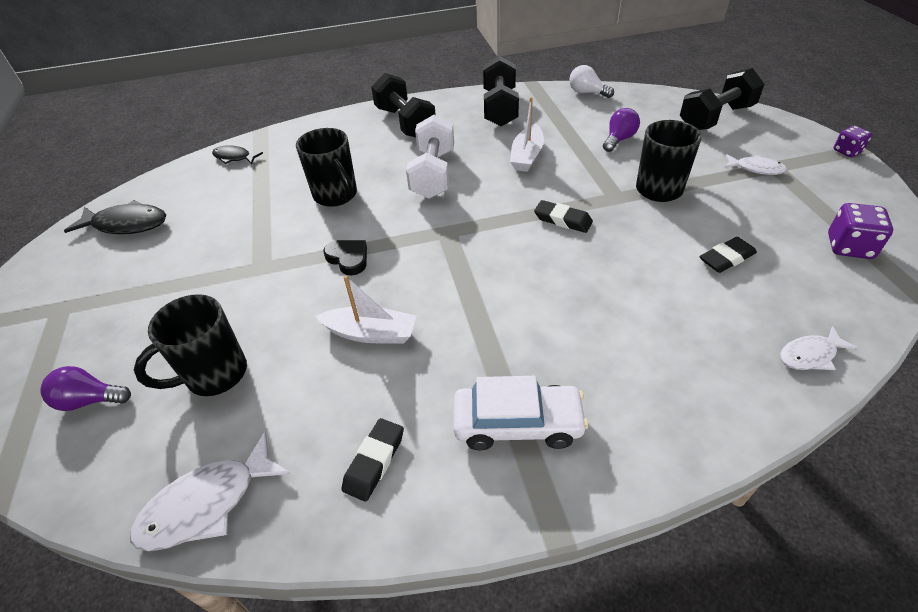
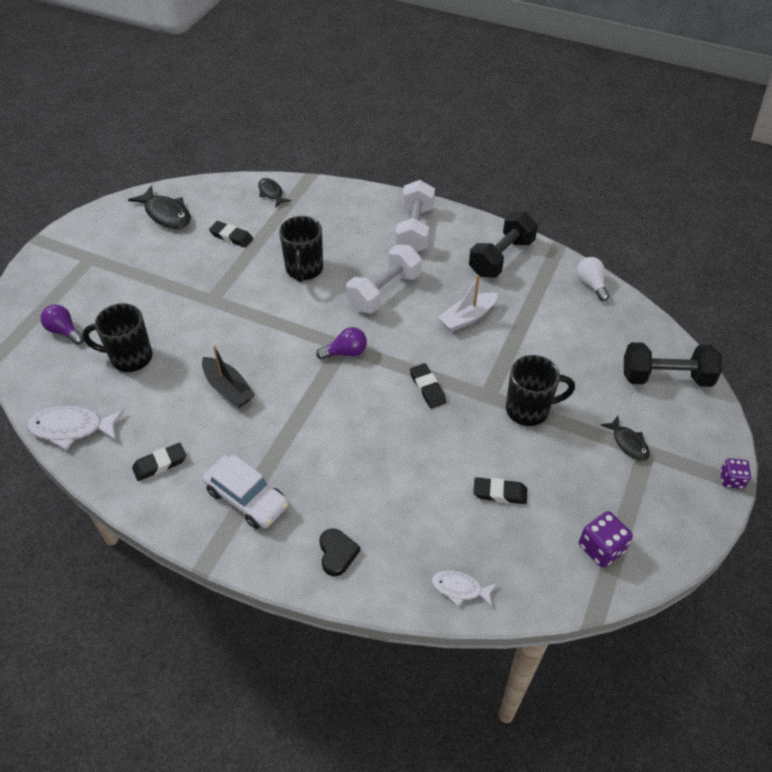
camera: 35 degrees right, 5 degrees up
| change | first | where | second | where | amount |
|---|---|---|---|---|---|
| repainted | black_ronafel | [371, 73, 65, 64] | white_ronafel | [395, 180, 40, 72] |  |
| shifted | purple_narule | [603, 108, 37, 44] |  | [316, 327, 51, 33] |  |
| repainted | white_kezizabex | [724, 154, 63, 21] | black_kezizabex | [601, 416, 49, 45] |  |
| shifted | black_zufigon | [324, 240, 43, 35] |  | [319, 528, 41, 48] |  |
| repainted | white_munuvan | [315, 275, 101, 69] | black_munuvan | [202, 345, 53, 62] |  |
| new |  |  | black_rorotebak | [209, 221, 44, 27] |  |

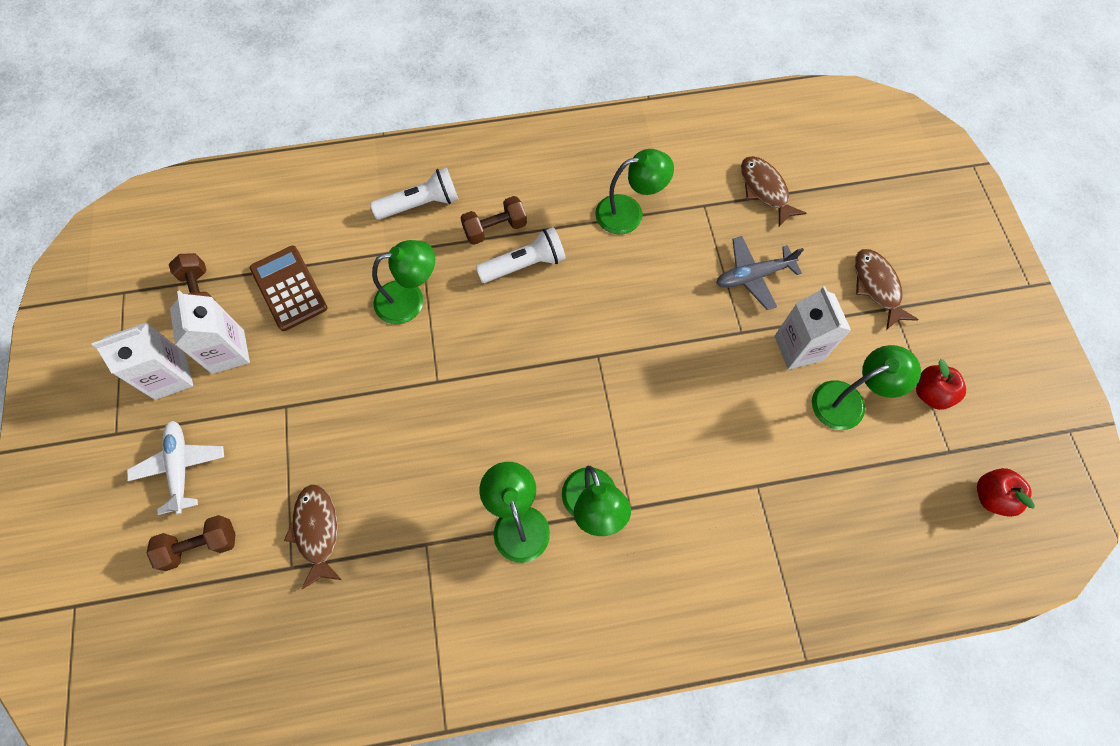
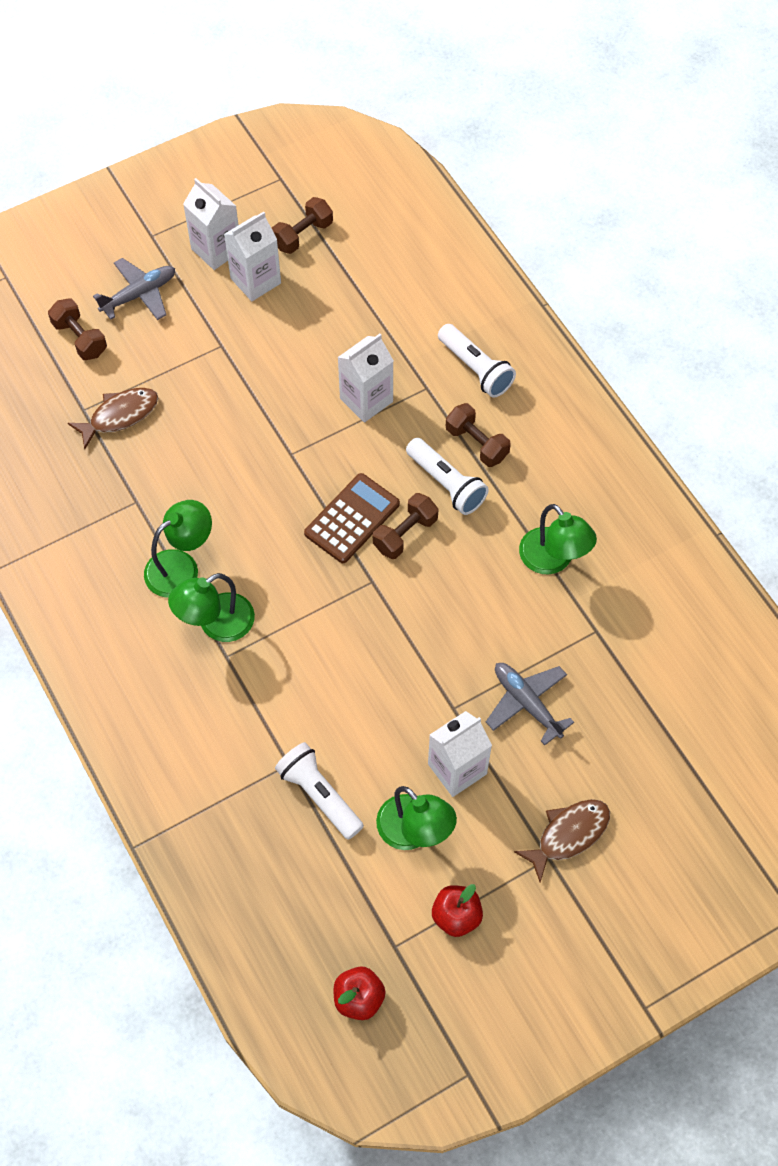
camera: 70 degrees right, 5 degrees down
| change | first | where | second | where | amount |
|---|---|---|---|---|---|
| gone | brown_kezizabex | [741, 156, 65, 71] |  |  |  |
| swapped | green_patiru | [372, 240, 63, 84] | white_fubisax | [337, 334, 57, 89] |  |
| shifted | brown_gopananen | [250, 246, 77, 85] |  | [304, 473, 96, 90] |  |
| repainted | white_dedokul | [127, 421, 97, 94] | grey_dedokul | [93, 258, 82, 62] |  |
| new |  |  | brown_ronafel | [373, 493, 65, 66] |  |
| new |  |  | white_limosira | [275, 742, 89, 98] |  |

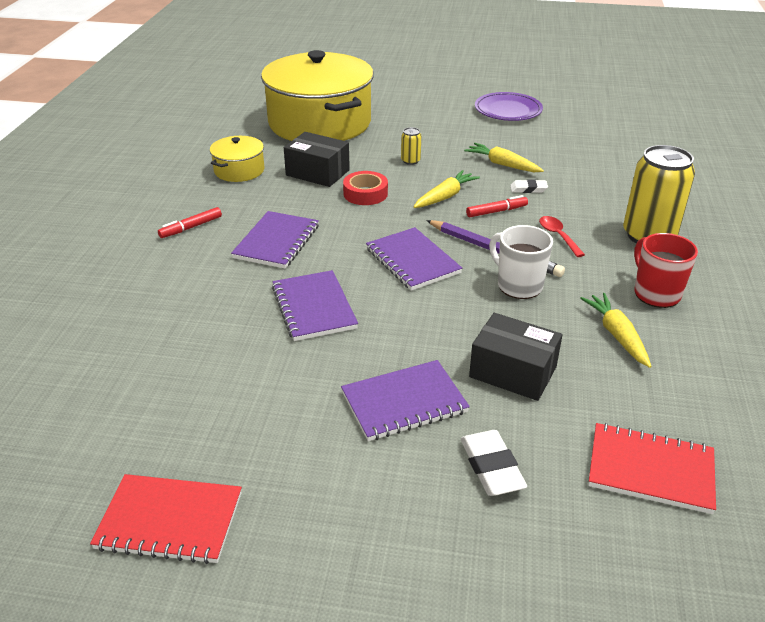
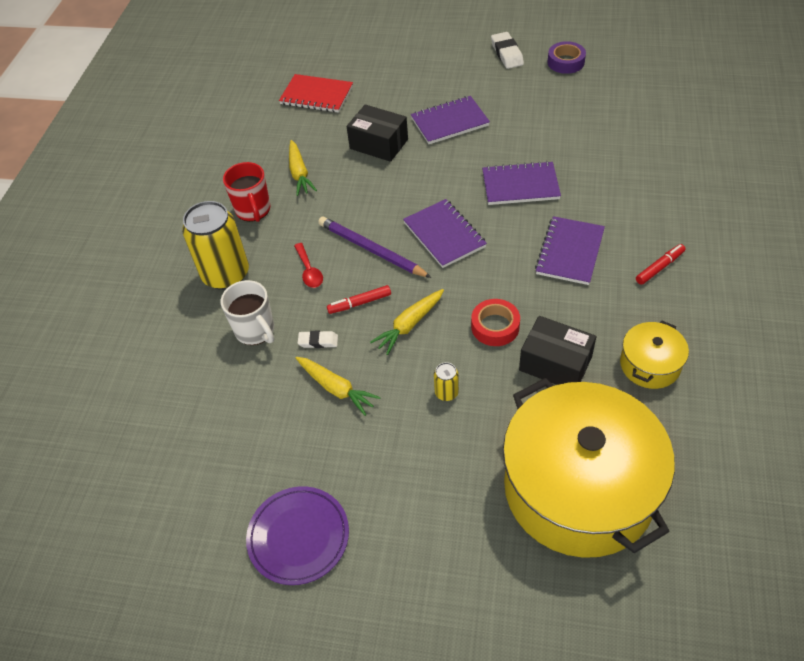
camera: 175 degrees left, 15 degrees up
| change | first | where | second | where | amount |
|---|---|---|---|---|---|
| shifted | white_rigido | [489, 225, 64, 74] |  | [221, 280, 53, 65] |  |
| rotated | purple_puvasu | [272, 270, 86, 71] |  | [482, 161, 79, 44] | 75 degrees counterclockwise |
| shifted | white_rorotebak | [461, 430, 66, 66] |  | [491, 32, 33, 37] |  |
| swapped | red_puvasu | [90, 474, 152, 90] | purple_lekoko | [548, 41, 38, 33] |  |

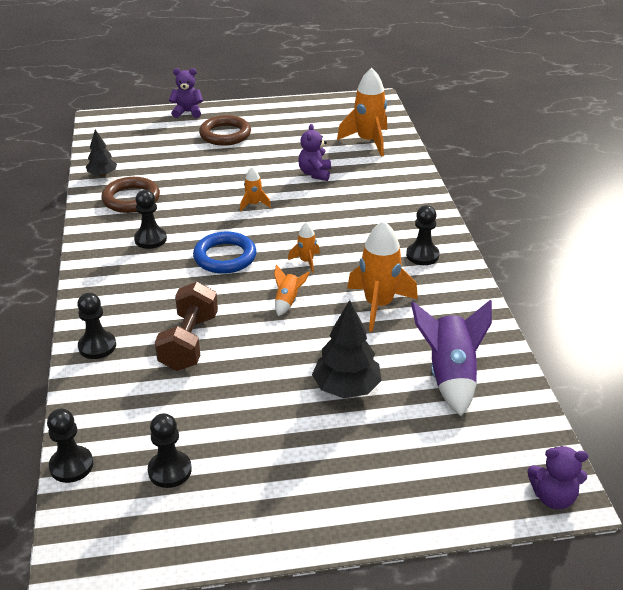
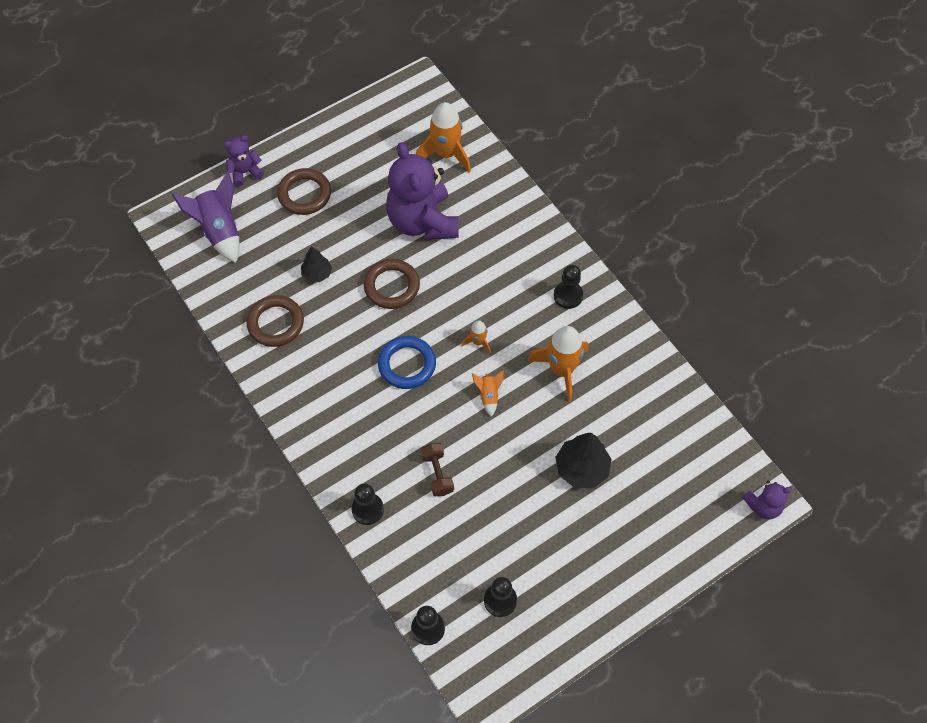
camera: 25 degrees left, 25 degrees up
| change | first | where | second | where | amount |
|---|---|---|---|---|---|
| scaled | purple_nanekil | [298, 124, 33, 57] |  | [386, 142, 73, 98] | x2.12 |
| shifted | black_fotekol | [86, 130, 31, 47] |  | [301, 247, 31, 35] |  |
| swapped | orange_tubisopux | [240, 167, 31, 44] | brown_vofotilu | [364, 259, 56, 50] |  |
| gone | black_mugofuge | [134, 190, 33, 59] |  |  |  |
| scaled | brown_ronafel | [155, 282, 63, 89] |  | [421, 443, 33, 53] | x0.64 |
| shifted | purple_tubisopux | [411, 300, 81, 116] |  | [172, 172, 68, 91] |  |

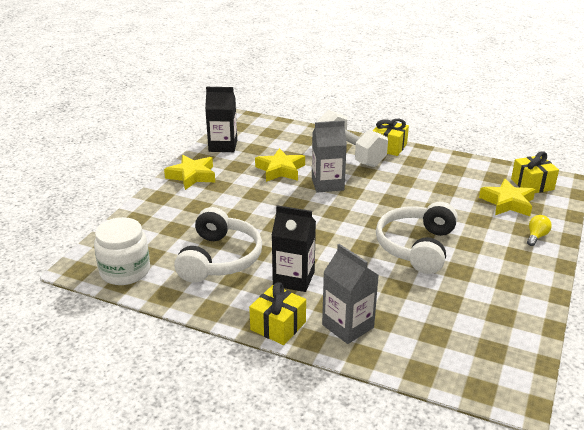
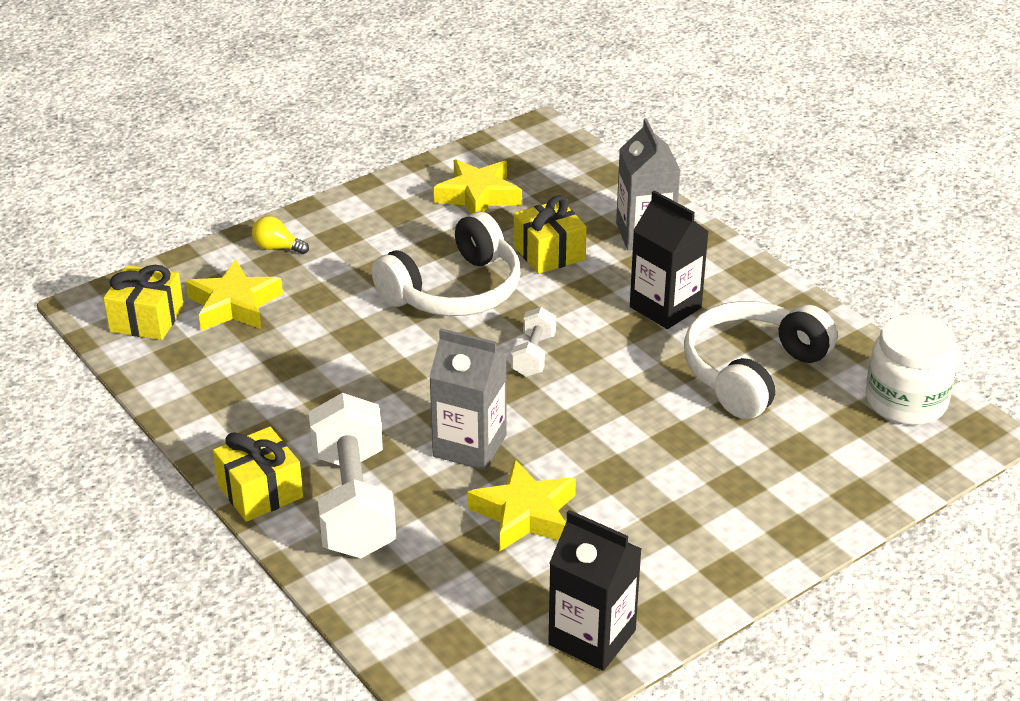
camera: 150 degrees left, 5 degrees up
| change | first | where | second | where | amount |
|---|---|---|---|---|---|
| shifted | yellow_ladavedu | [164, 155, 51, 35] |  | [433, 159, 89, 55] |  |
| rotated | yellow_narule | [527, 215, 25, 31] |  | [252, 216, 57, 38] | 45 degrees clockwise |
| shifted | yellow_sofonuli | [249, 282, 57, 63] |  | [514, 195, 73, 79] |  |
| new |  |  | white_ronafel | [511, 307, 45, 70] |  |

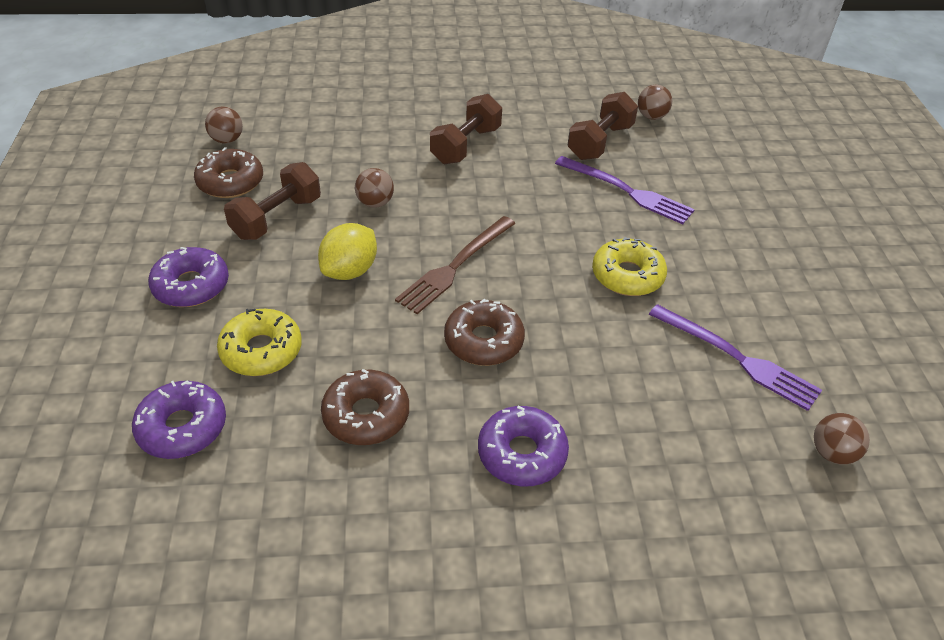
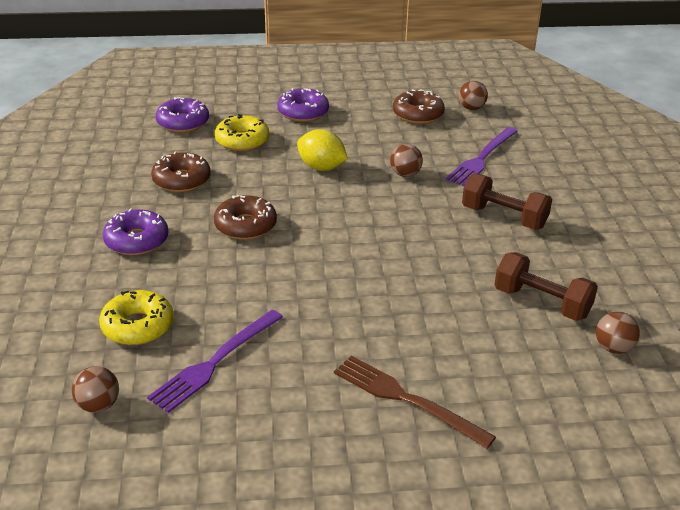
camera: 90 degrees right, 10 degrees down
| change | first | where | second | where | amount |
|---|---|---|---|---|---|
| shifted | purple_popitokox | [555, 156, 140, 68] |  | [445, 127, 73, 60] |  |
| gone | brown_ronafel | [224, 162, 97, 78] |  |  |  |
| shifted | brown_popitokox | [395, 216, 121, 98] |  | [334, 356, 162, 93] |  |
| shifted | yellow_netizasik | [592, 237, 75, 59] |  | [99, 290, 75, 55] |  |

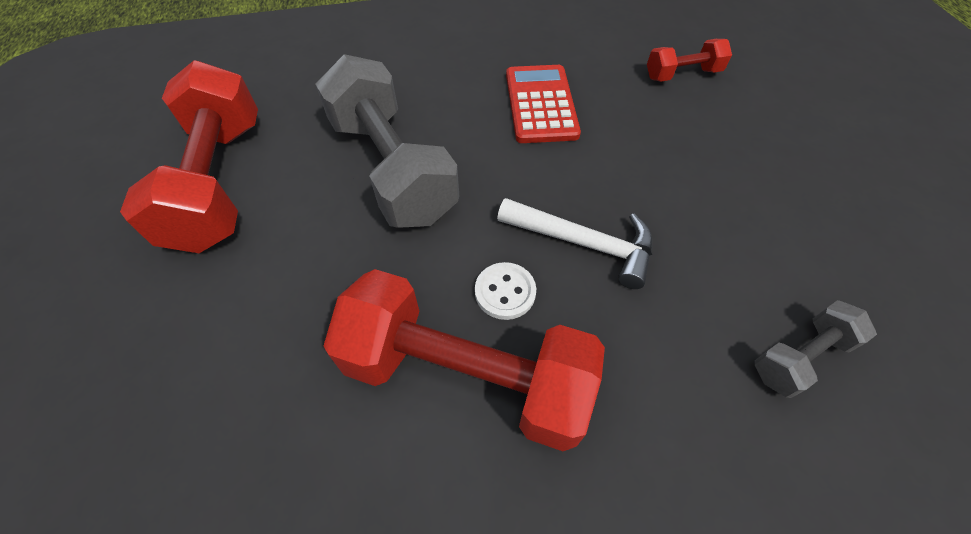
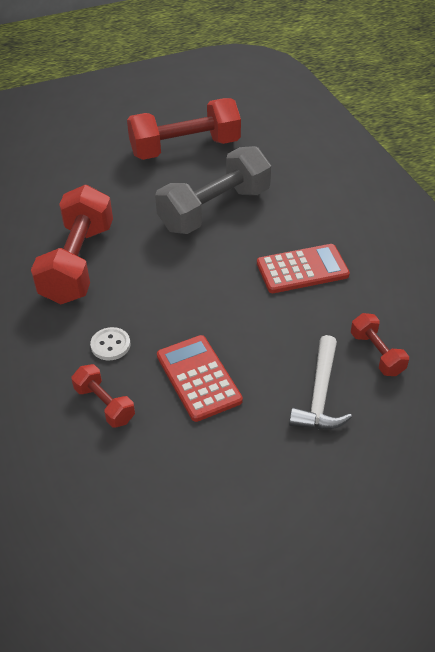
camera: 80 degrees right, 10 degrees down
| change | first | where | second | where | amount |
|---|---|---|---|---|---|
| shifted | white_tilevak | [497, 198, 156, 91] |  | [289, 335, 63, 94] |  |
| shifted | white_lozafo | [475, 262, 61, 58] |  | [90, 327, 40, 34] |  |
| repainted | grey_ronafel | [754, 300, 123, 98] | red_ronafel | [71, 364, 64, 64] |  |
| new |  |  | red_gopananen | [157, 335, 86, 87] |  |

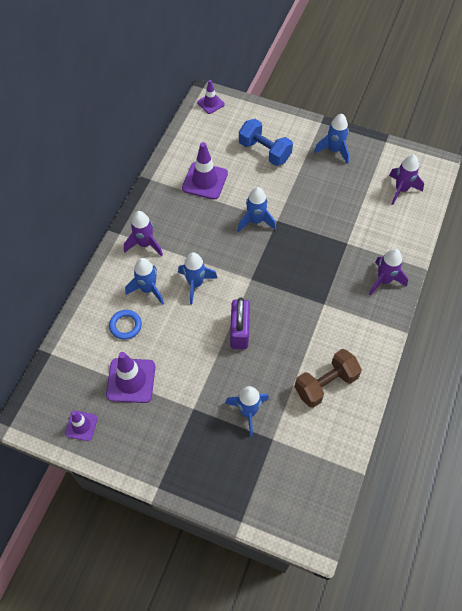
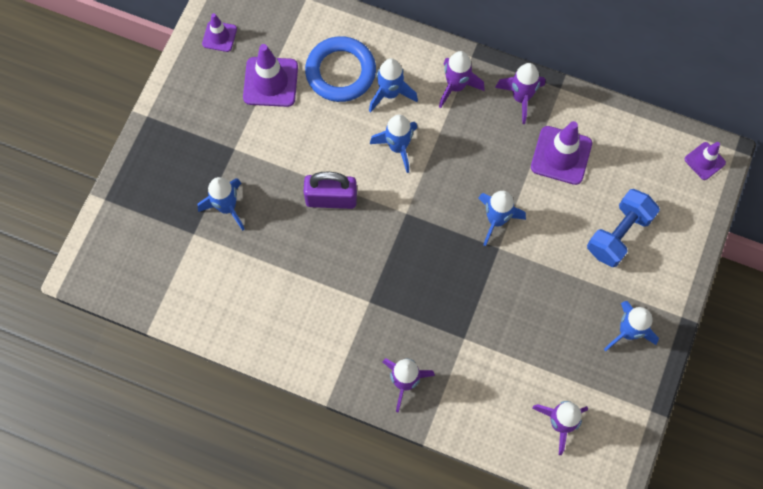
camera: 90 degrees right, 10 degrees up
| change | first | where | second | where | amount |
|---|---|---|---|---|---|
| scaled | blue_vofotilu | [109, 310, 33, 30] |  | [305, 36, 71, 66] | x1.83 |
| gone | brown_ronafel | [294, 349, 68, 59] |  |  |  |
| new |  |  | purple_tubisopux | [495, 63, 50, 61] |  |

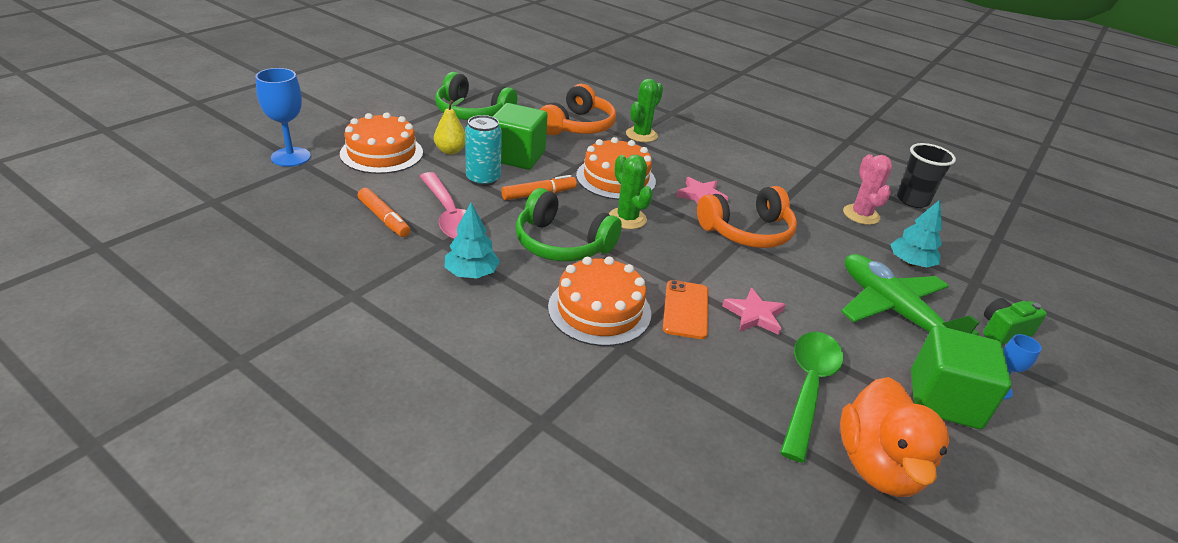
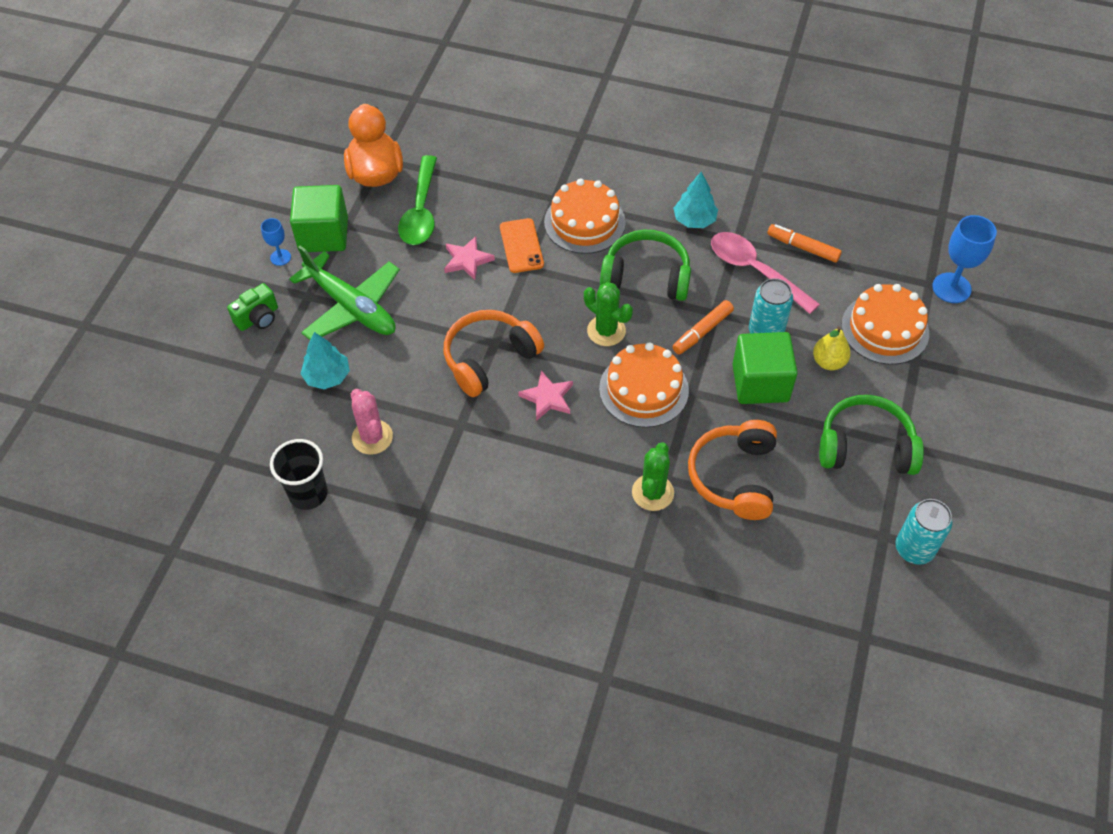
camera: 165 degrees right, 20 degrees up
| change | first | where | second | where | amount |
|---|---|---|---|---|---|
| new |  |  | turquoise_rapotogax | [896, 499, 57, 66] |  |

